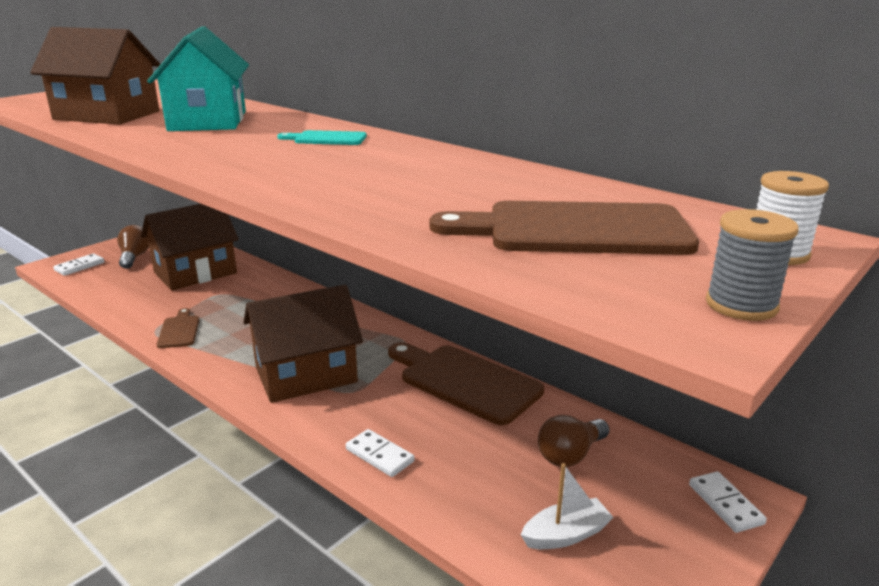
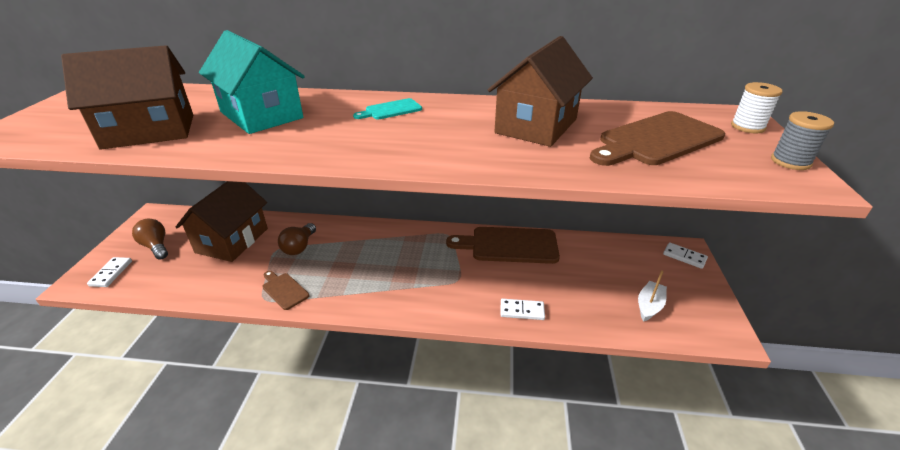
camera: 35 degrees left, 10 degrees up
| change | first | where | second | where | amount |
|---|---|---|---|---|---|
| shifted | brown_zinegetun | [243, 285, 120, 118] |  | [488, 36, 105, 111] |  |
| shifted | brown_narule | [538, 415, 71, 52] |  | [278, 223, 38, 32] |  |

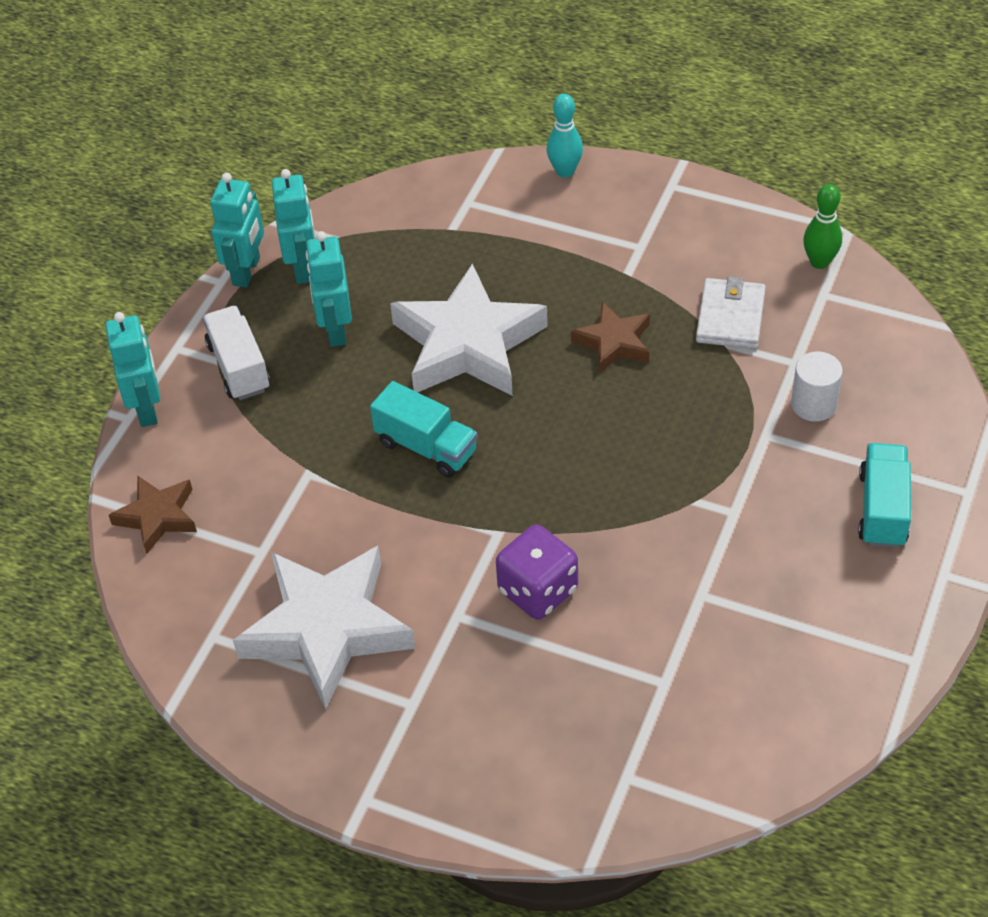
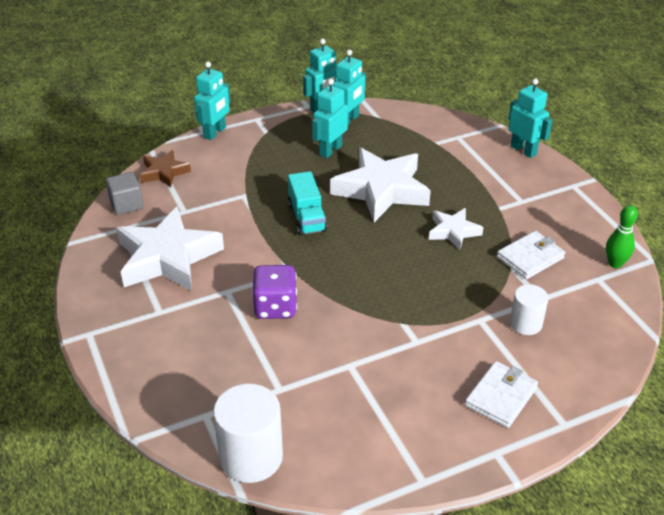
camera: 40 degrees right, 10 degrees down
| change | first | where | second | where | amount |
|---|---|---|---|---|---|
| swapped | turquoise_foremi | [547, 94, 36, 84] | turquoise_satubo | [508, 79, 45, 79] |  |
| repainted | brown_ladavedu | [571, 302, 79, 71] | white_ladavedu | [429, 208, 55, 42] |  |
| gone | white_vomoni | [203, 306, 67, 94] |  |  |  |
| swapped | turquoise_vomoni | [858, 443, 53, 105] | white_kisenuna | [465, 361, 73, 67] |  |
| new |  |  | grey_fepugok | [106, 172, 38, 43] |  |
| new |  |  | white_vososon | [213, 384, 70, 99] |  |

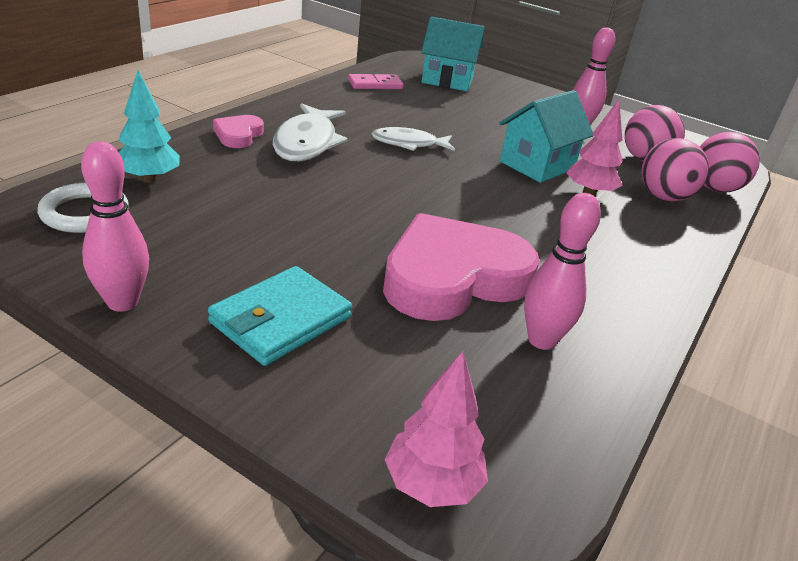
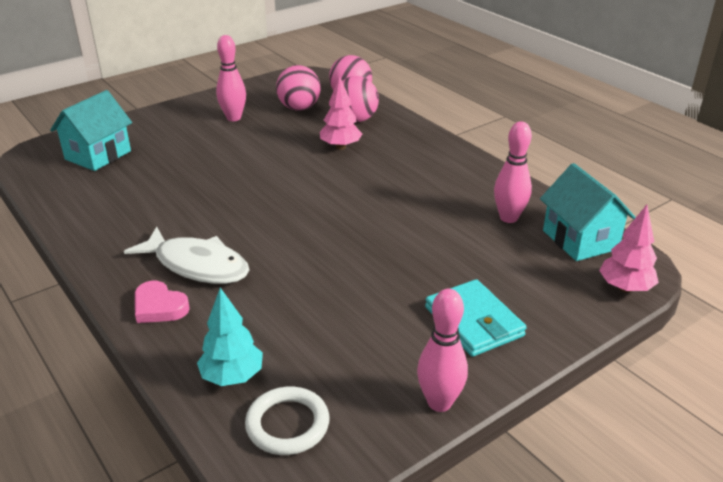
camera: 65 degrees left, 0 degrees up
| change | first | where | second | where | amount |
|---|---|---|---|---|---|
| gone | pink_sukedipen | [348, 74, 56, 15] |  |  |  |
| shifted | turquoise_zinegetun | [499, 90, 94, 93] |  | [540, 163, 96, 98] |  |
| gone | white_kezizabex | [372, 127, 83, 24] |  |  |  |
| gone | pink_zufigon | [383, 213, 157, 108] |  |  |  |

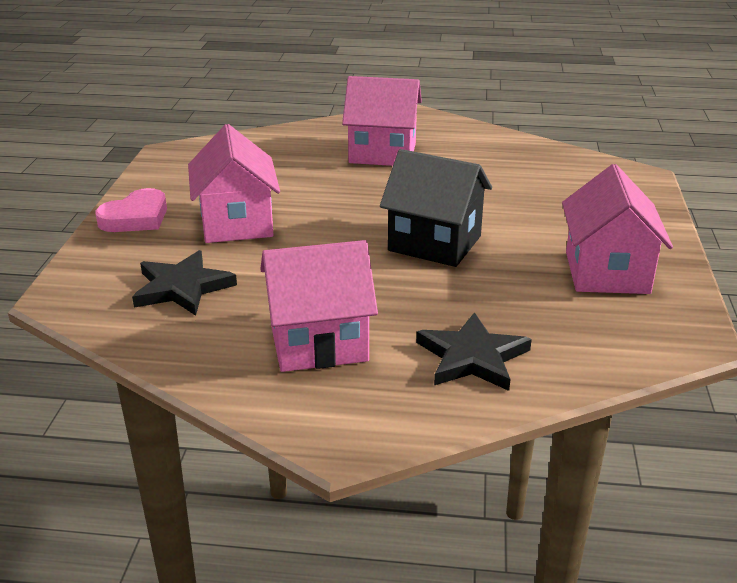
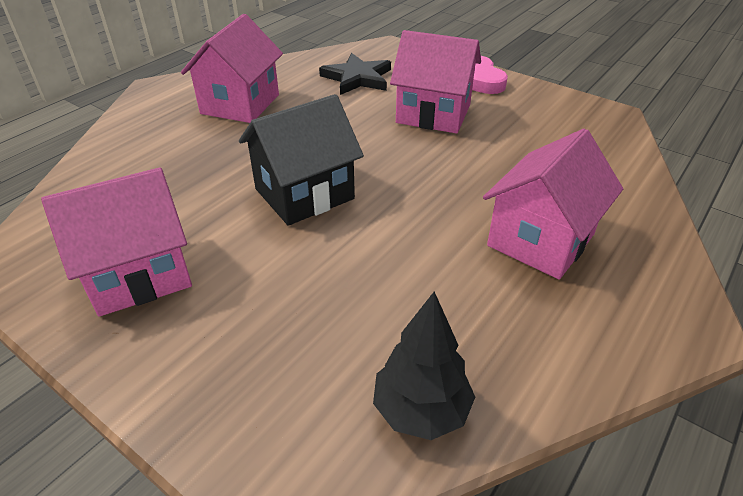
camera: 120 degrees right, 10 degrees up
| change | first | where | second | where | amount |
|---|---|---|---|---|---|
| rotated | pink_zinegetun | [562, 164, 111, 130] |  | [41, 168, 151, 149] | 60 degrees counterclockwise |
| gone | black_ladavedu | [416, 312, 116, 79] |  |  |  |
| new |  |  | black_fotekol | [373, 291, 102, 149] |  |

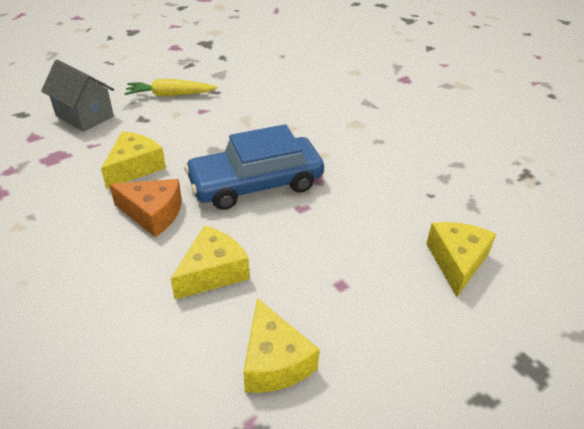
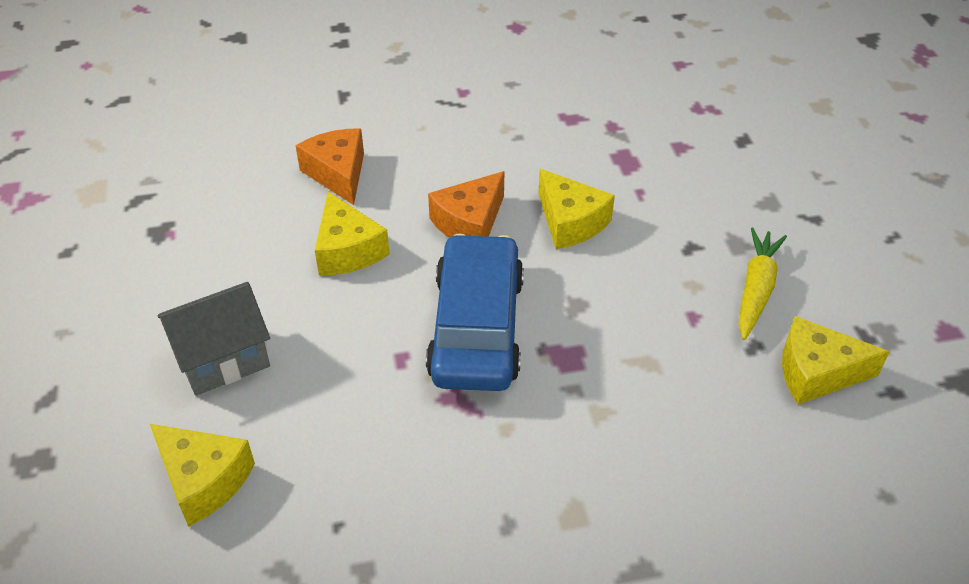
camera: 115 degrees right, 5 degrees up
| change | first | where | second | where | amount |
|---|---|---|---|---|---|
| shifted | grey_zinegetun | [41, 60, 73, 72] |  | [157, 282, 113, 114] |  |
| shifted | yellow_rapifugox | [244, 298, 76, 95] |  | [782, 316, 108, 89] |  |
| new |  |  | orange_rapifugox | [296, 128, 68, 77] |  |

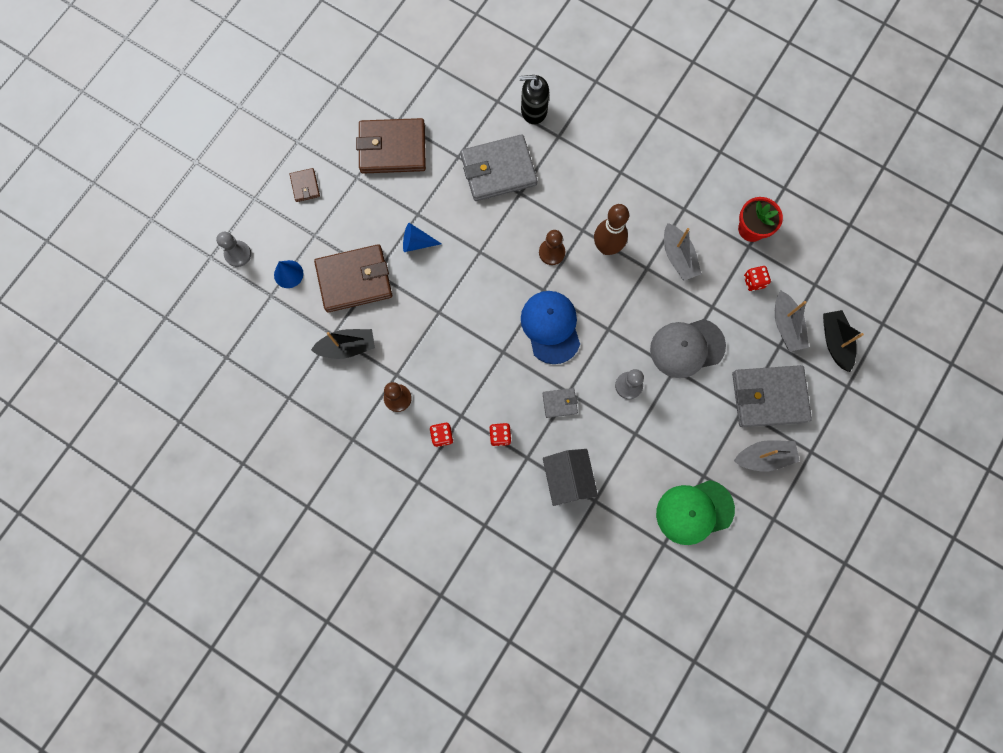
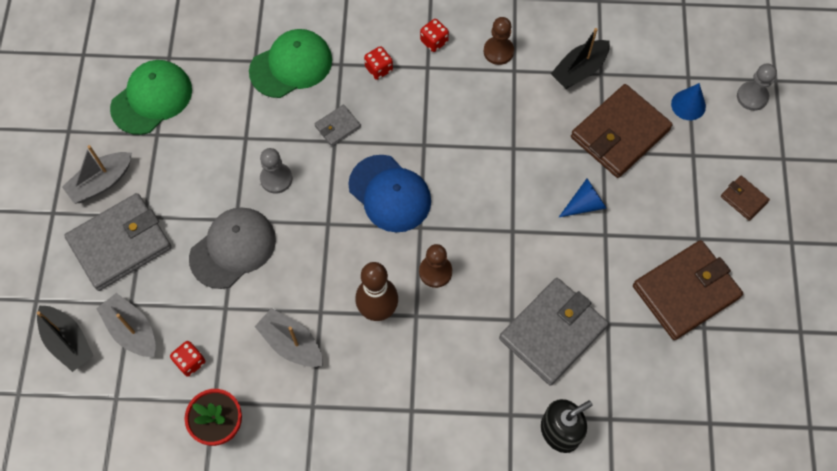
camera: 150 degrees right, 10 degrees down
| change | first | where | second | where | amount |
|---|---|---|---|---|---|
| swapped | grey_zinegetun | [543, 449, 55, 57] | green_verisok | [249, 29, 83, 69] |  |

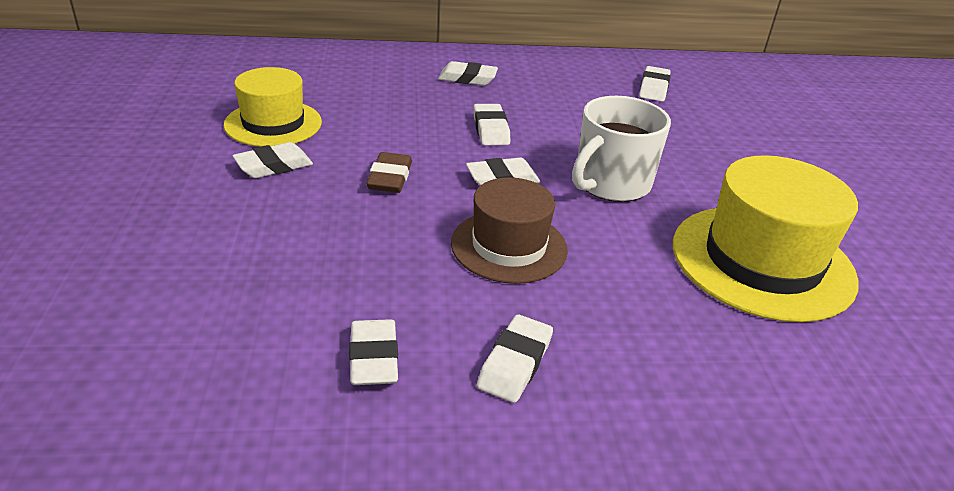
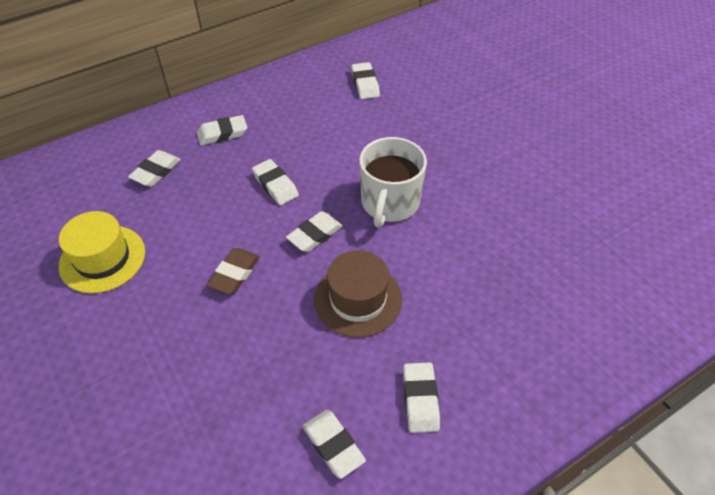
camera: 25 degrees left, 15 degrees up
| change | first | where | second | where | amount |
|---|---|---|---|---|---|
| shifted | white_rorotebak | [232, 142, 81, 36] |  | [128, 150, 53, 37] |  |
| rotated | brown_rorotebak | [366, 152, 46, 41] |  | [207, 248, 53, 46] | 45 degrees clockwise |
| gone | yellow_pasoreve | [673, 155, 185, 167] |  |  |  |

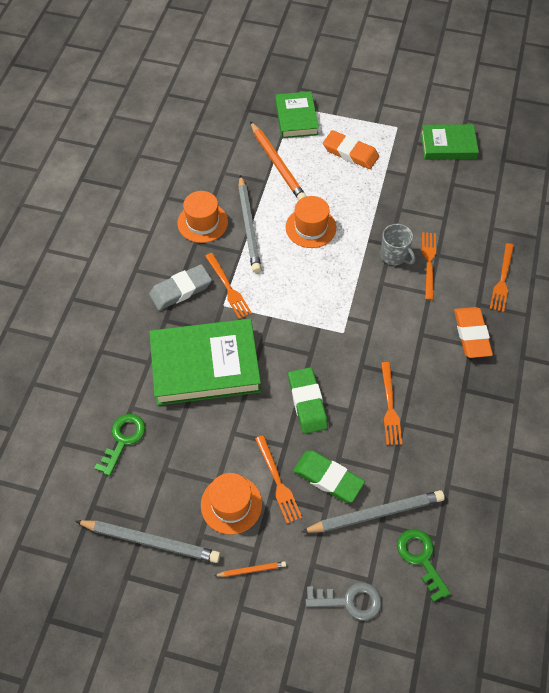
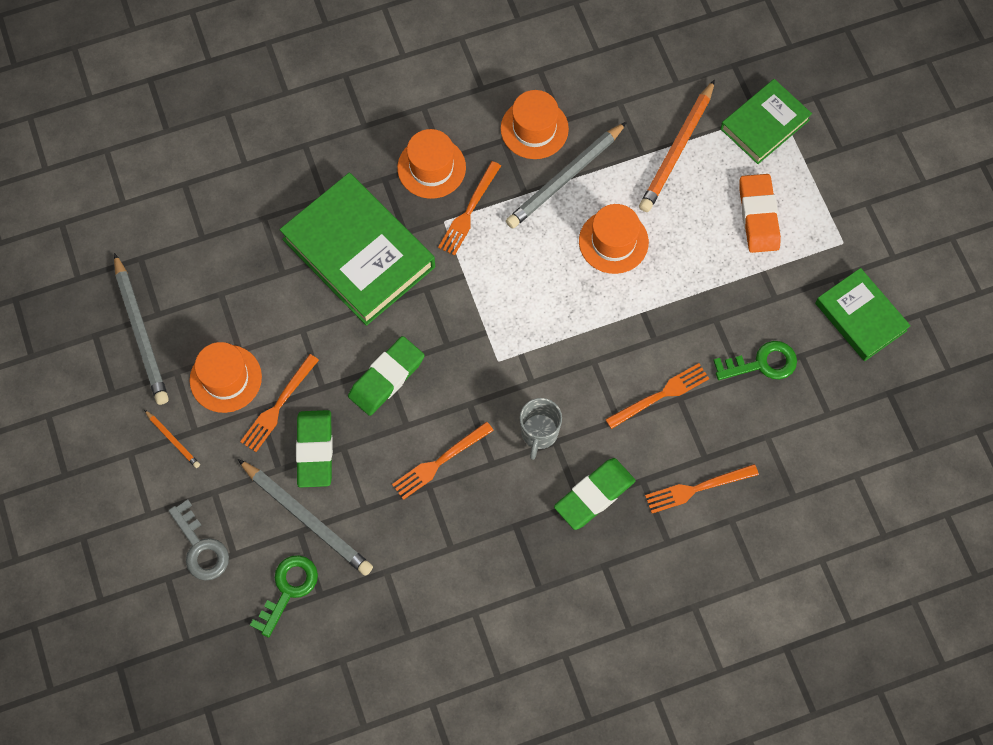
camera: 55 degrees right, 10 degrees up
| change | first | where | second | where | amount |
|---|---|---|---|---|---|
| shifted | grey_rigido | [381, 224, 35, 41] |  | [520, 398, 42, 62] |  |
| swapped | grey_rorotebak | [149, 264, 63, 46] | orange_pasoreve | [397, 129, 69, 70] |  |
| repainted | orange_rorotebak | [454, 307, 39, 51] | green_rorotebak | [554, 458, 82, 72] |  |
| shifted | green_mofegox | [94, 414, 51, 62] |  | [713, 341, 84, 39] |  |

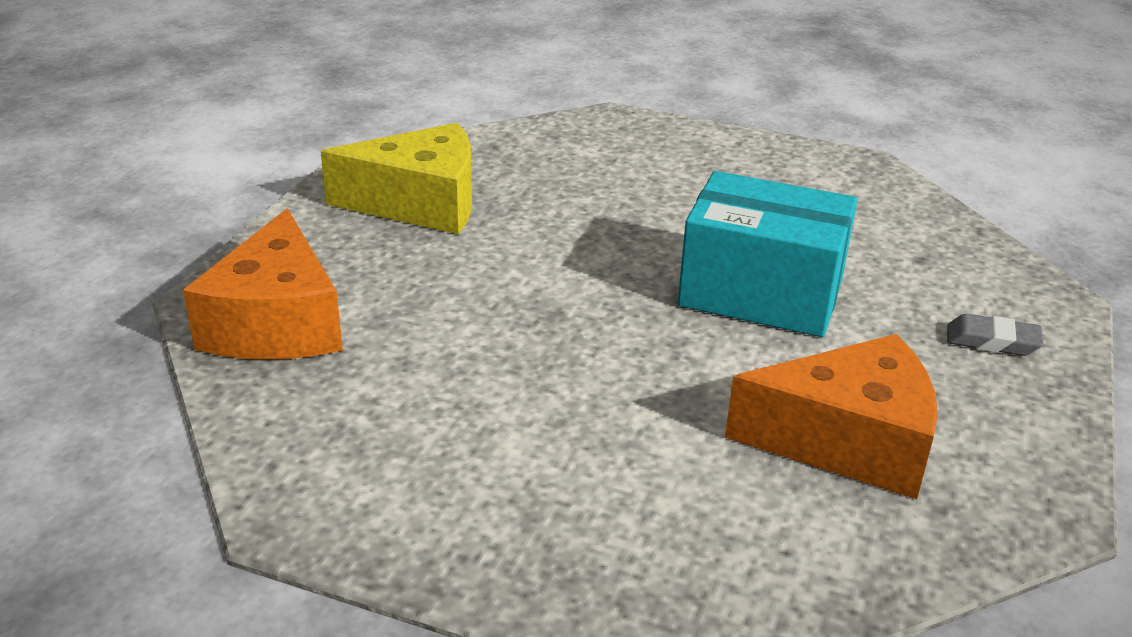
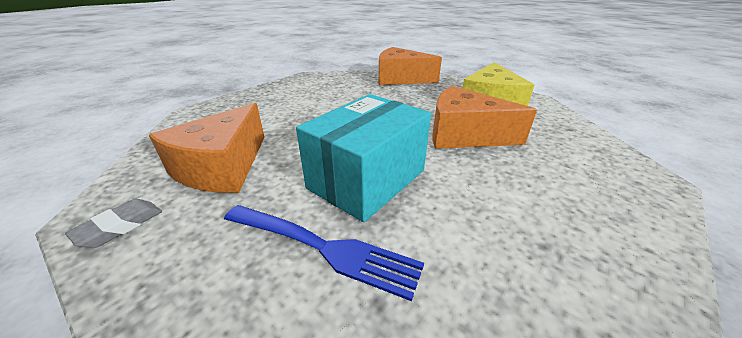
camera: 110 degrees right, 0 degrees up
| change | first | where | second | where | amount |
|---|---|---|---|---|---|
| shifted | grey_rorotebak | [947, 314, 97, 42] |  | [65, 199, 97, 49] |  |
| new |  |  | orange_rapifugox | [432, 86, 105, 63] |  |
| new |  |  | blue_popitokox | [224, 205, 200, 96] |  |

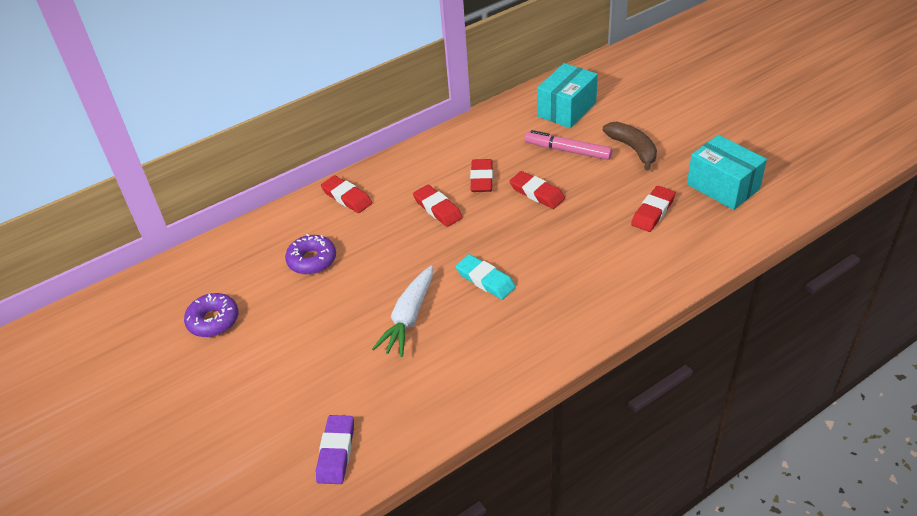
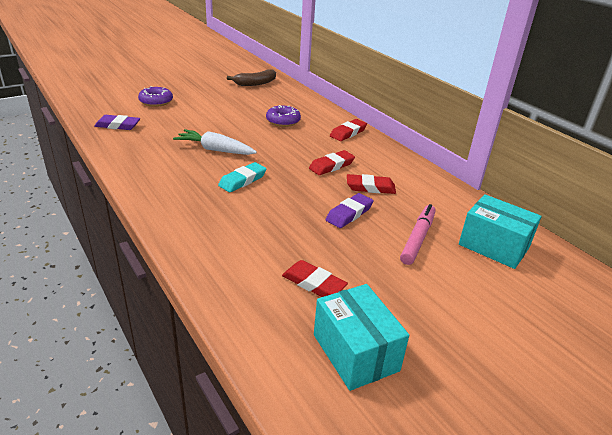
camera: 85 degrees right, 10 degrees down
| change | first | where | second | where | amount |
|---|---|---|---|---|---|
| shifted | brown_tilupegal | [603, 121, 54, 50] |  | [227, 70, 49, 16] |  |
| rotated | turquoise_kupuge | [687, 135, 80, 75] |  | [314, 284, 95, 107] | 75 degrees counterclockwise |
| repainted | red_rorotebak | [509, 171, 56, 38] | purple_rorotebak | [326, 193, 47, 35] |  |
| shifted | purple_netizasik | [184, 293, 55, 44] |  | [138, 86, 35, 21] |  |

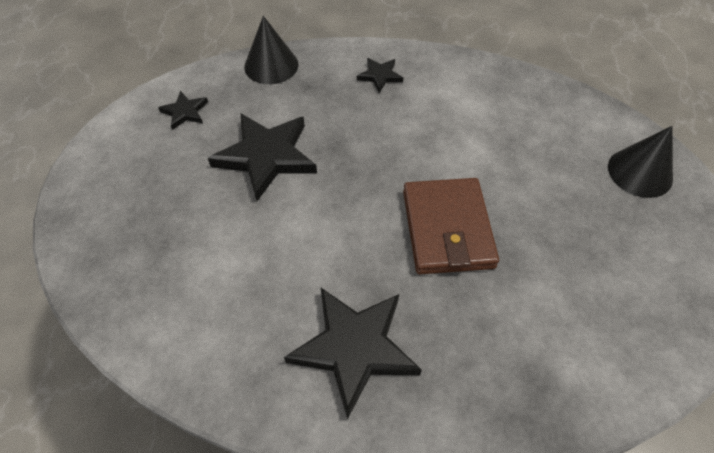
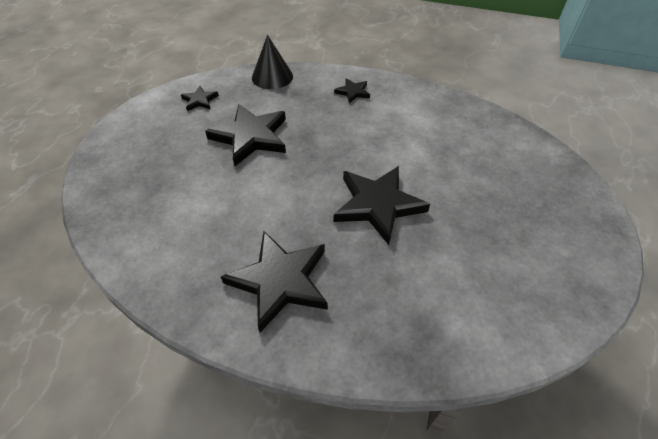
camera: 10 degrees right, 5 degrees down
| change | first | where | second | where | amount |
|---|---|---|---|---|---|
| gone | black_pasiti | [608, 126, 65, 72] |  |  |  |
| swapped | brown_kisenuna | [403, 178, 96, 96] | black_ladavedu | [334, 166, 96, 79] |  |

